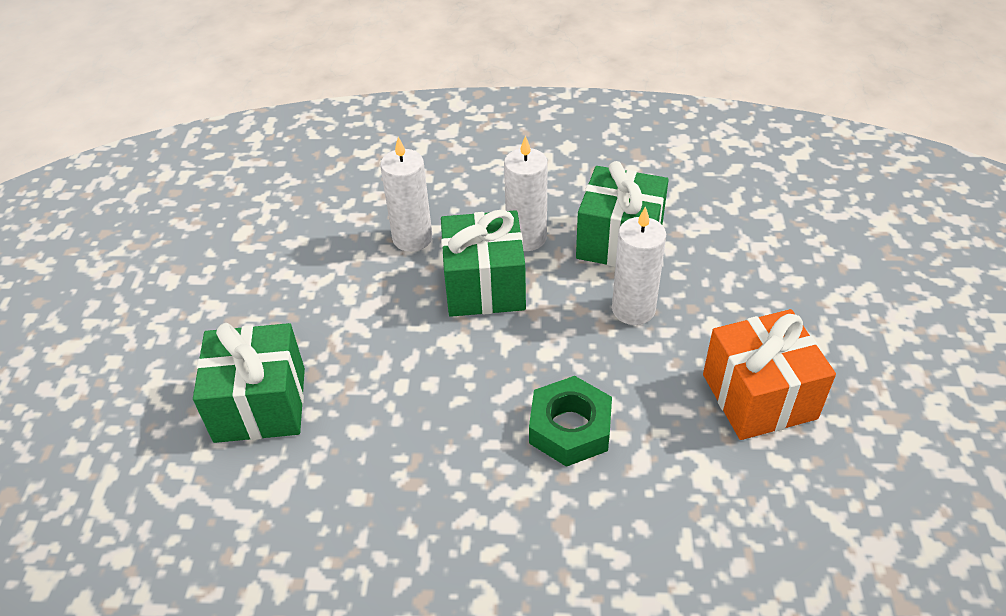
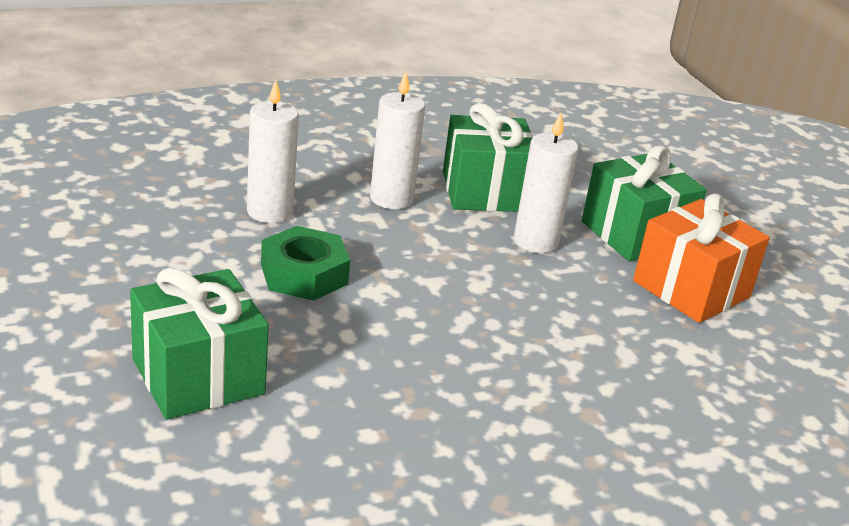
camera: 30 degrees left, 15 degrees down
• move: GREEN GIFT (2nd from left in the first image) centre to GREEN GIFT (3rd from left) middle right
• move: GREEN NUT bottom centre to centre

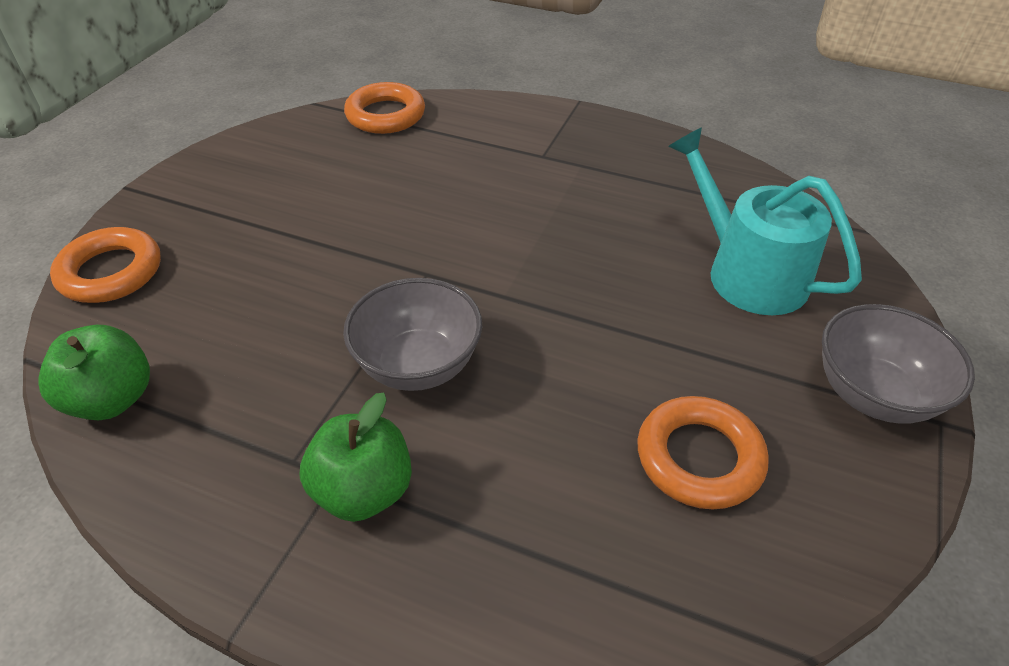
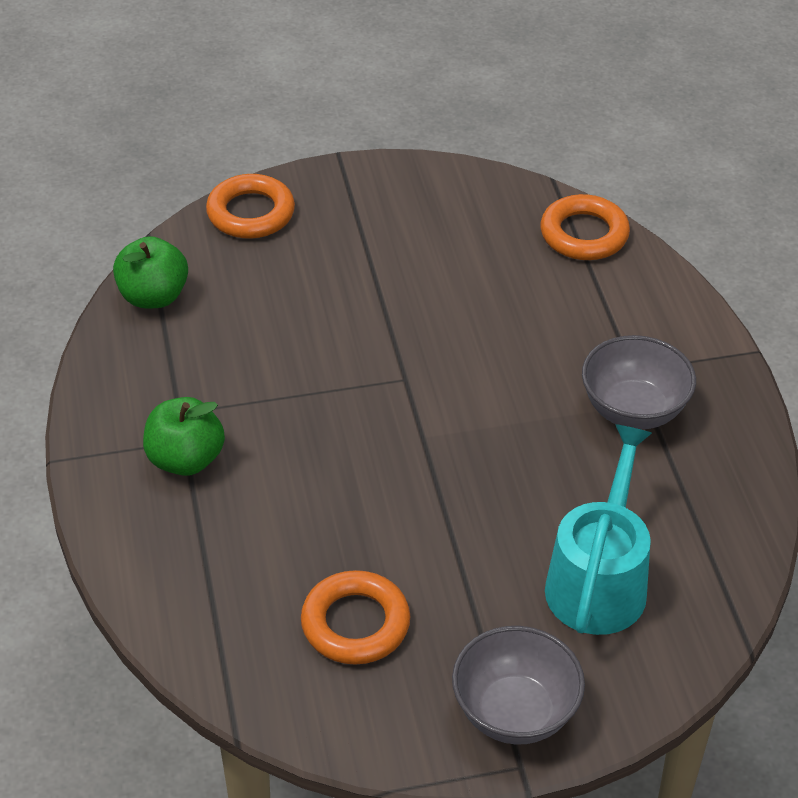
camera: 55 degrees right, 0 degrees up
• move: GREY BOWL (1st from left in the first image) centre to GREY BOWL (2nd from left) middle right

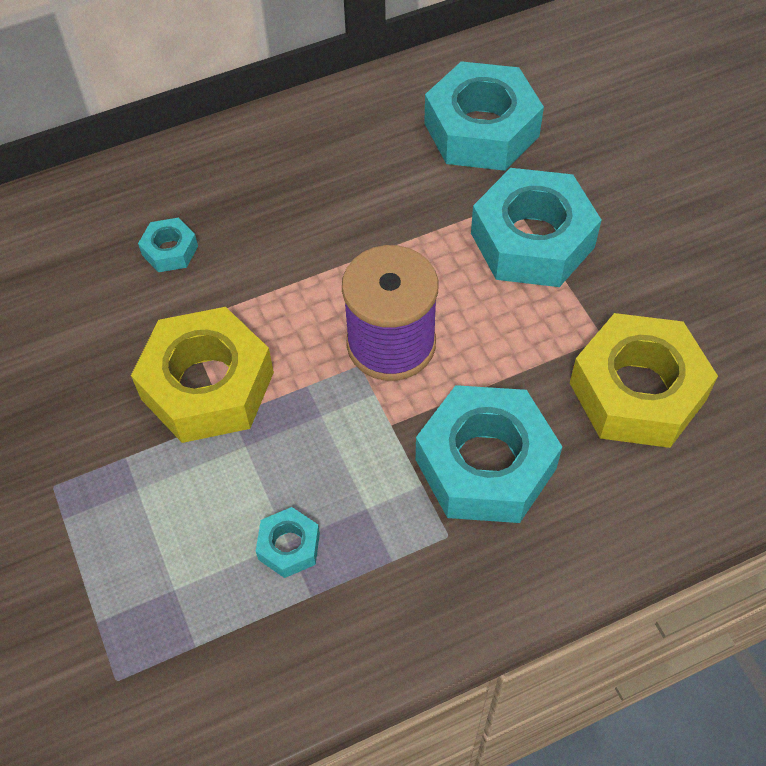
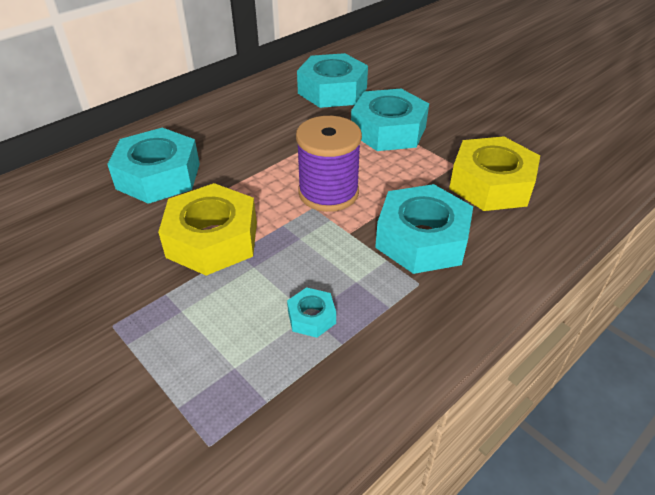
camera: 20 degrees left, 15 degrees down
• resize: TURQUOISE NUT (1st from left) top left = middle left x2.20

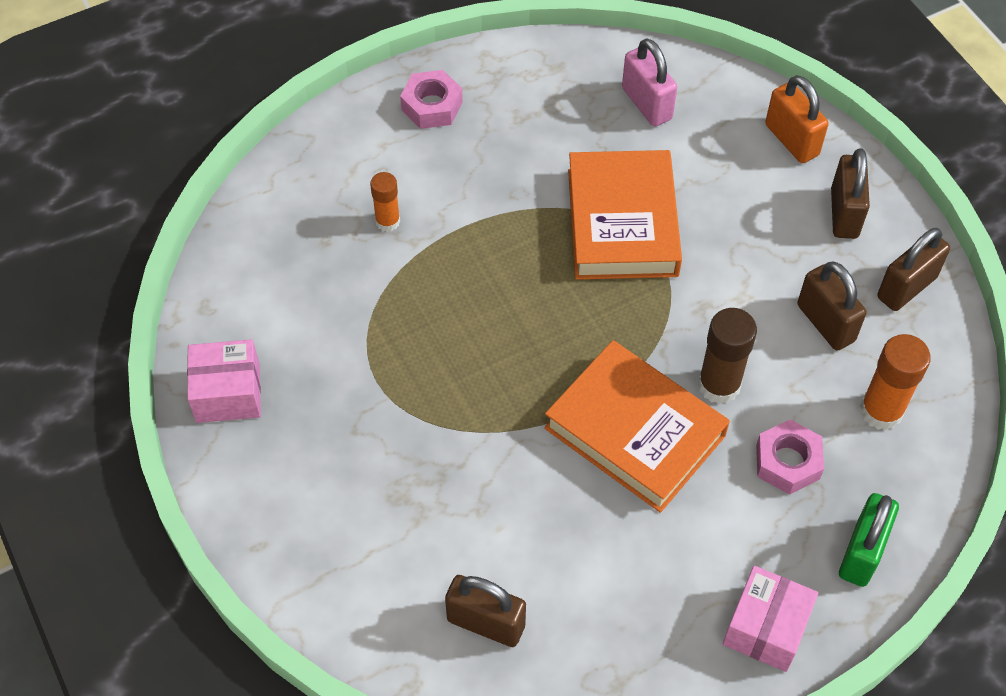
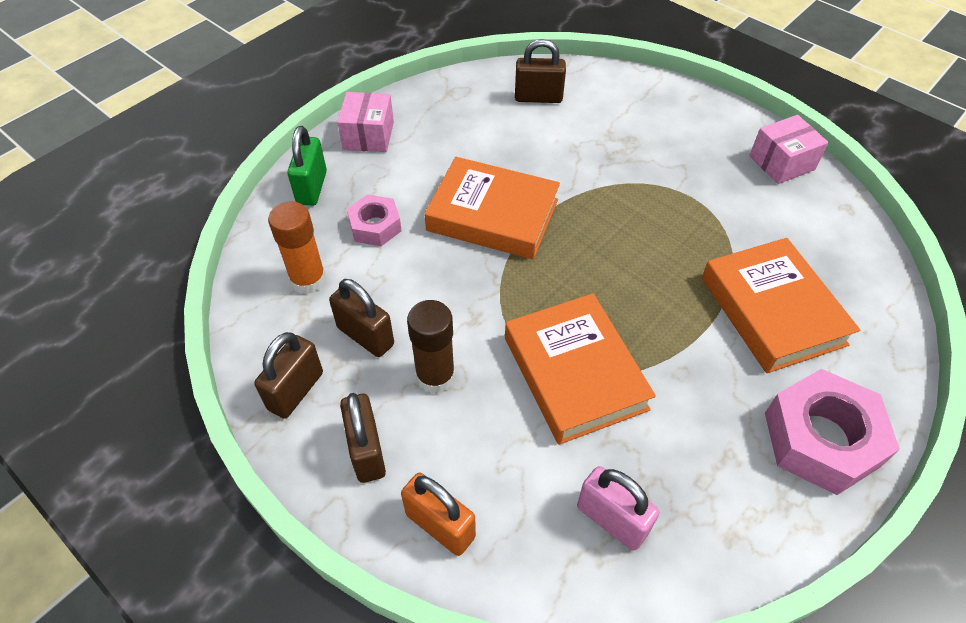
camera: 160 degrees right, 5 degrees down
• move: BROWN GLUE STICK middle right to centre
• replace: ORANGE GLUE STICK (1st from left) top centre to ORANGE BOOK (3rd from left) middle right
• resize: PINK NUT (1st from left in the first image) top centre = bottom right x1.74

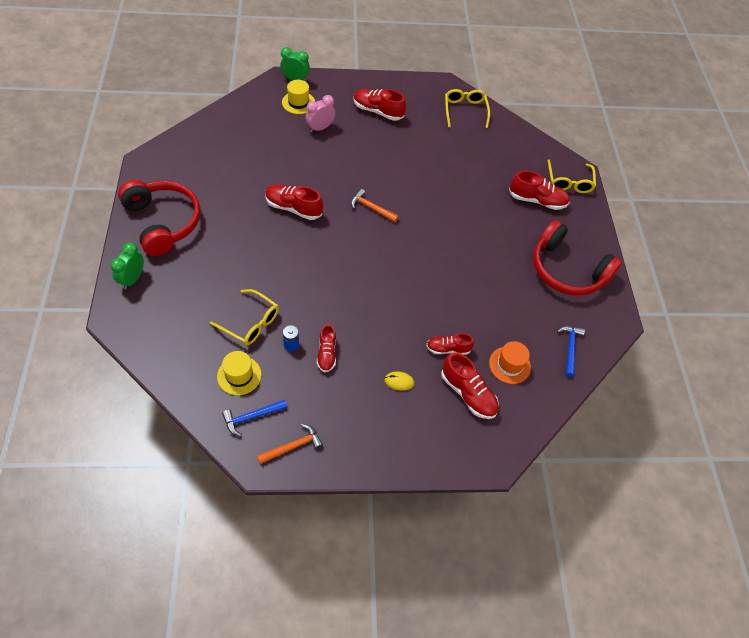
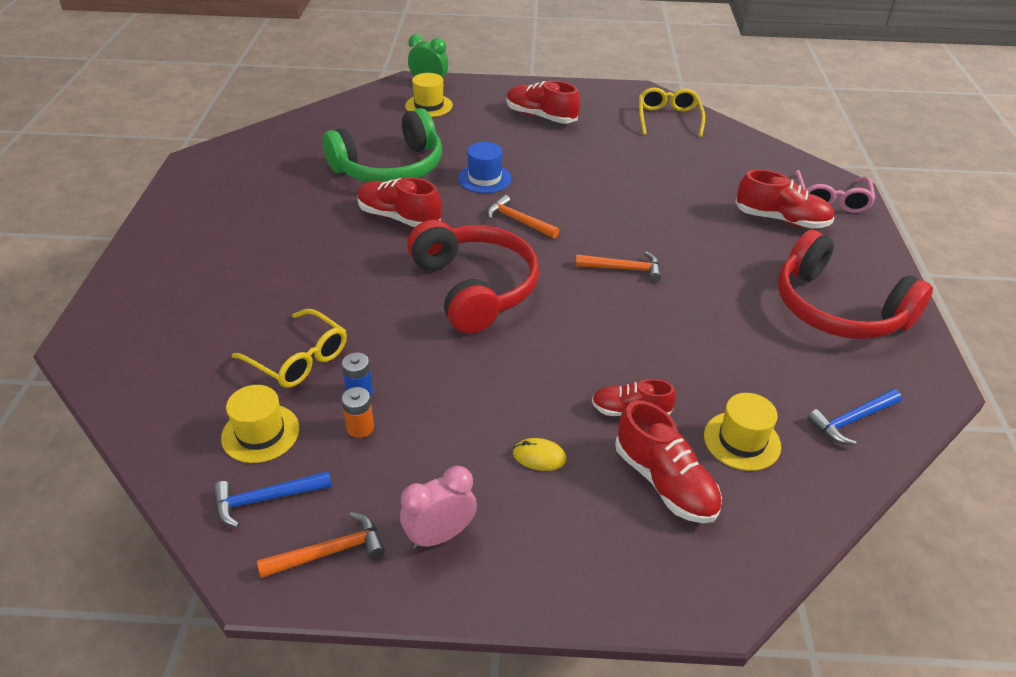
camera: 10 degrees right, 15 degrees down
• delete: GREEN CLOCK (1st from left) middle left
• delete: RED SHOE (2nd from left) centre
• insert: GREEN HEADPHONES top centre
• insert: ORANGE BATTERY centre
• insert: BLUE HAT top centre
• insert: ORANGE HAMMER (3rd from left) centre
• move: RED HEADPHONES (1st from left) middle left to centre
• move: PINK CLOCK top centre to bottom centre
• recolor: ORANGE HAT middle right to YELLOW HAT (3rd from left) middle right
• recolor: YELLOW GLASSES (3rd from left) top right to PINK GLASSES top right
• rotate: BLUE HAMMER (2nd from left) middle right = middle right 135 degrees counterclockwise

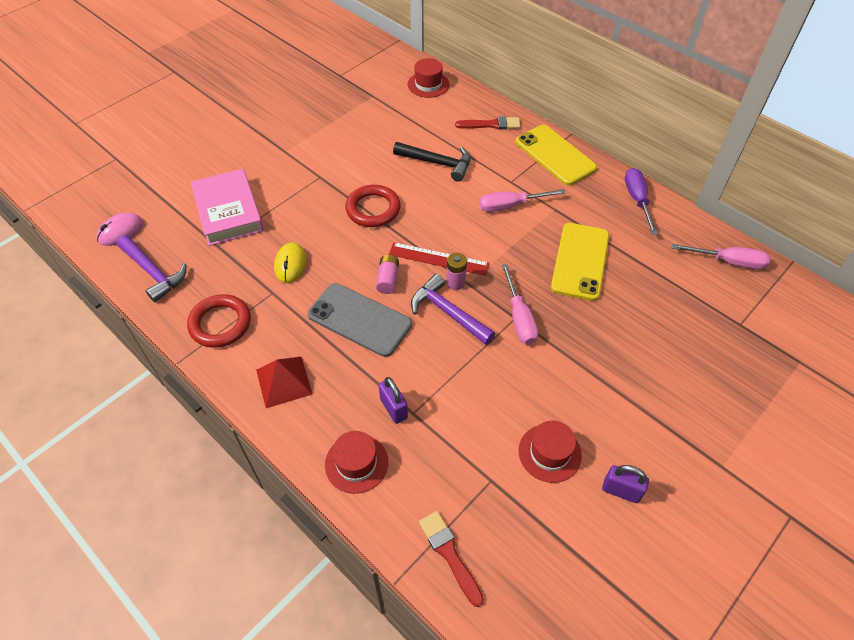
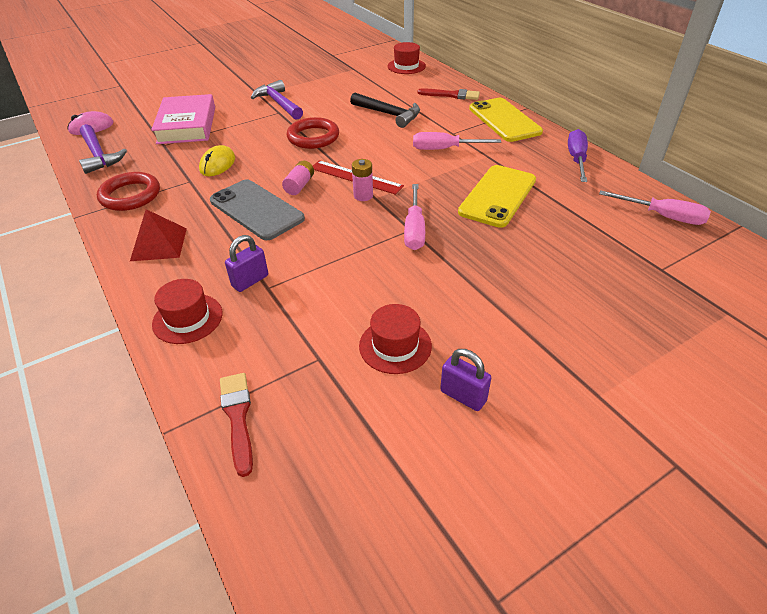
camera: 15 degrees right, 10 degrees down
• move: PURPLE HAMMER (2nd from left) centre to top centre
• rotate: PURPLE PADLOCK (1st from left) centre = middle left 60 degrees clockwise

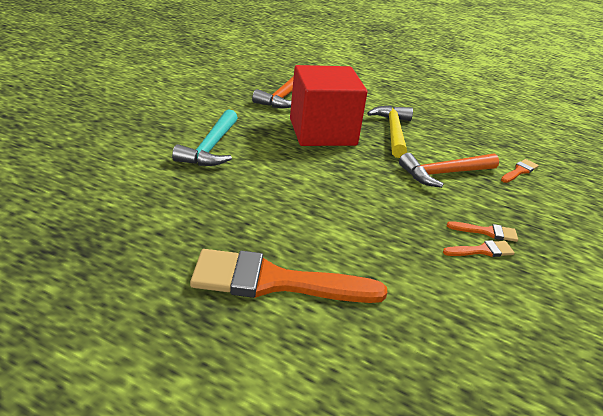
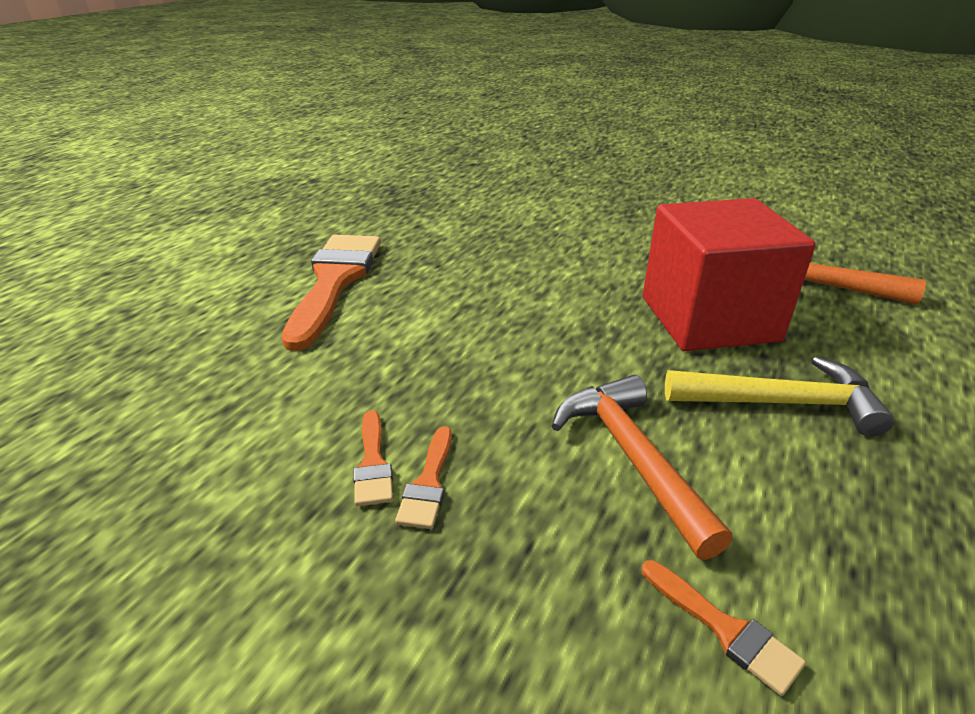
camera: 95 degrees right, 0 degrees up
• delete: TURQUOISE HAMMER top centre

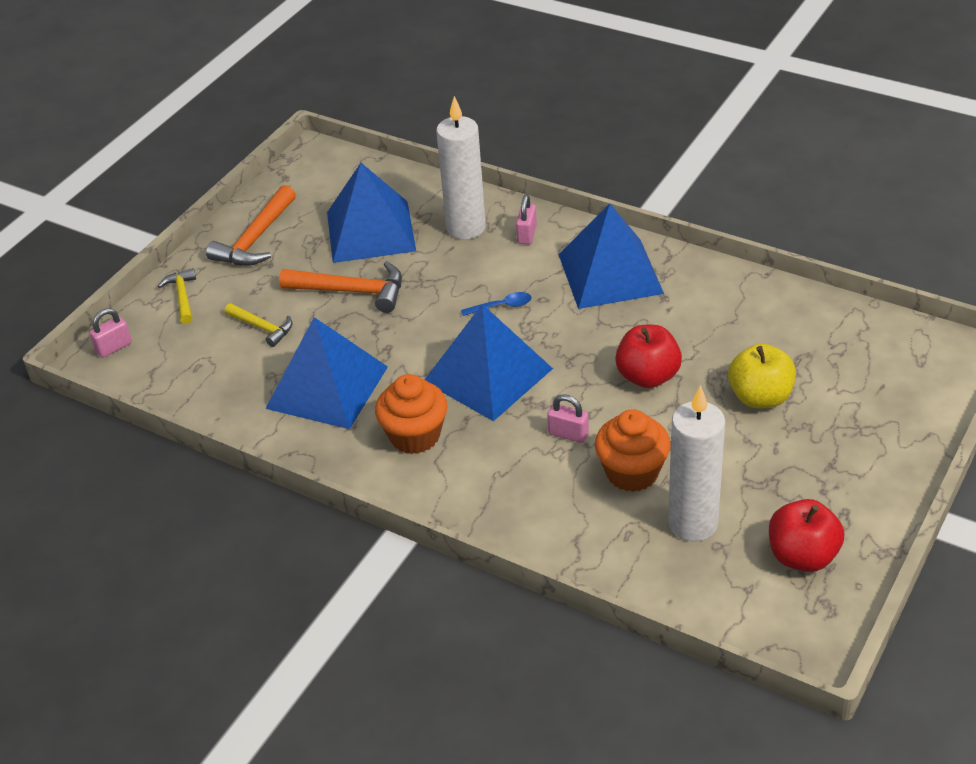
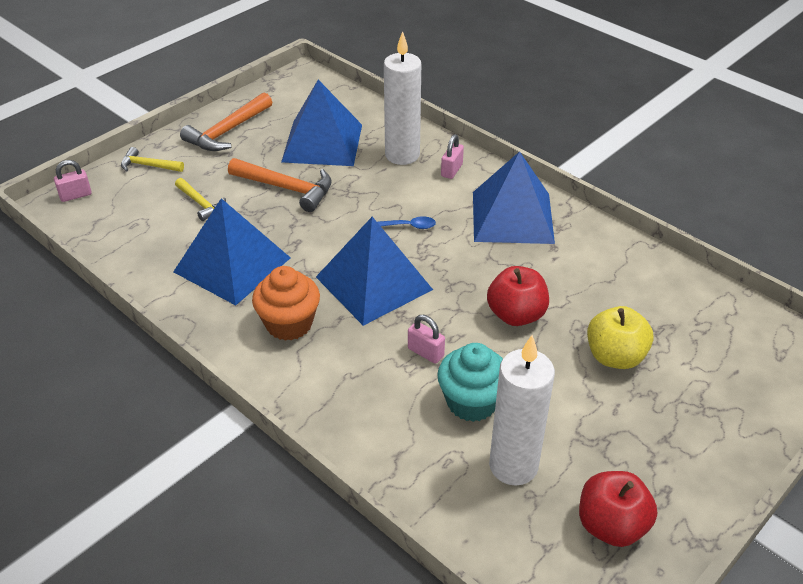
camera: 10 degrees right, 0 degrees up
• recolor: ORANGE CUPCAKE (2nd from left) centre to TURQUOISE CUPCAKE centre
• rotate: YELLOW HAMMER (1st from left) middle left = top left 75 degrees counterclockwise

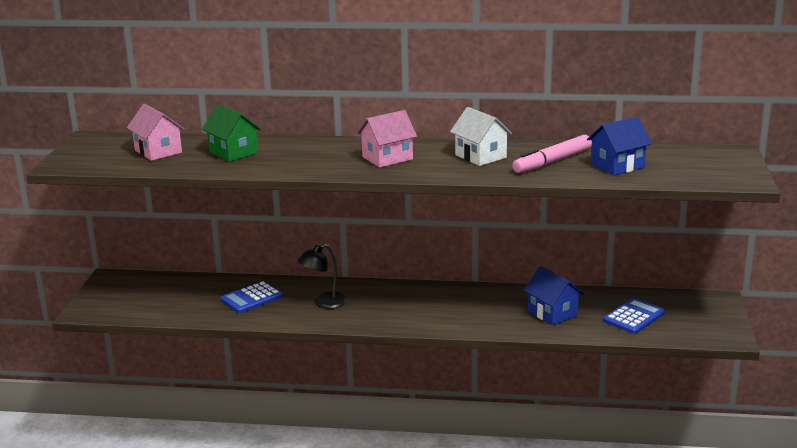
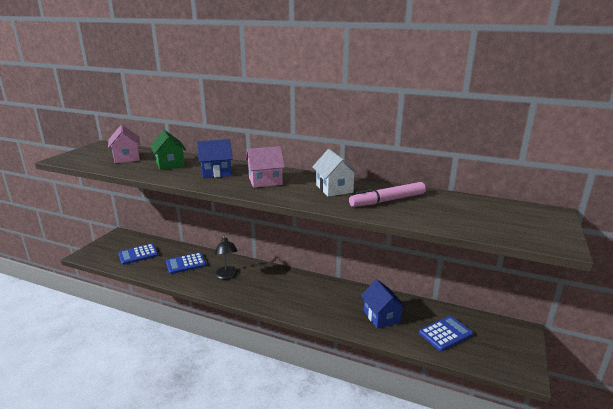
camera: 15 degrees right, 0 degrees up
• insert: BLUE CALCULATOR (1st from left) middle left
• move: BLUE HOUSE (2nd from left in the first image) top right to BLUE HOUSE (1st from left) centre
• rotate: BLACK LAMP centre = centre 90 degrees counterclockwise

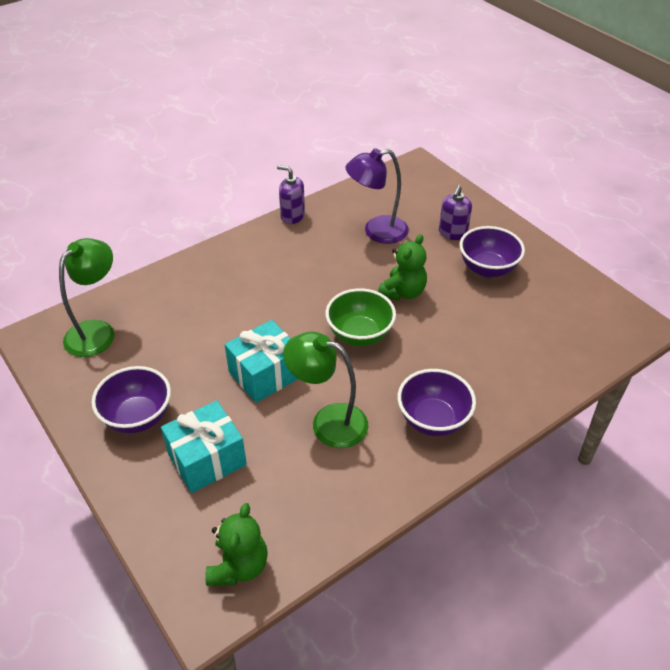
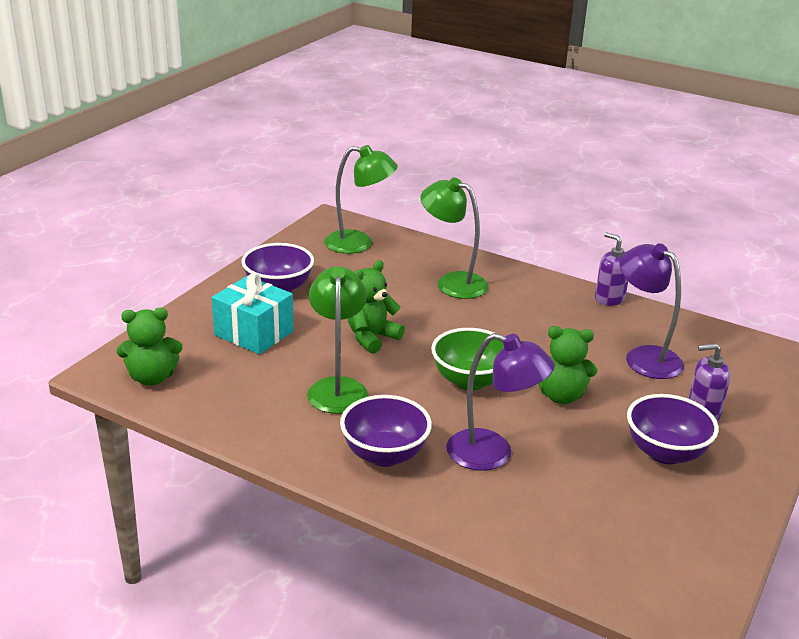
camera: 65 degrees right, 15 degrees down
• insert: GREEN LAMP (3rd from left) centre
• insert: PURPLE LAMP (1st from left) centre
• replace: TURQUOISE GIFT (2nd from left) centre to GREEN TEDDY BEAR (2nd from left) centre
• rotate: PURPLE SOAP DISPENSER (1st from left) top centre = middle right 45 degrees counterclockwise

